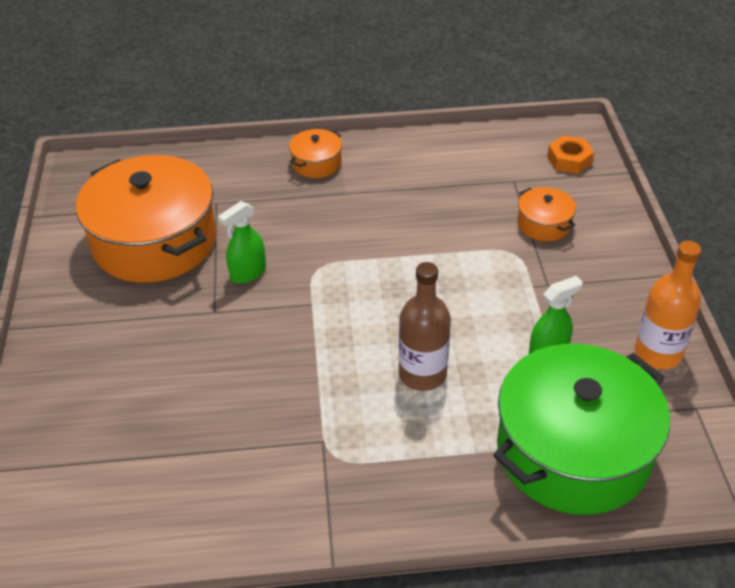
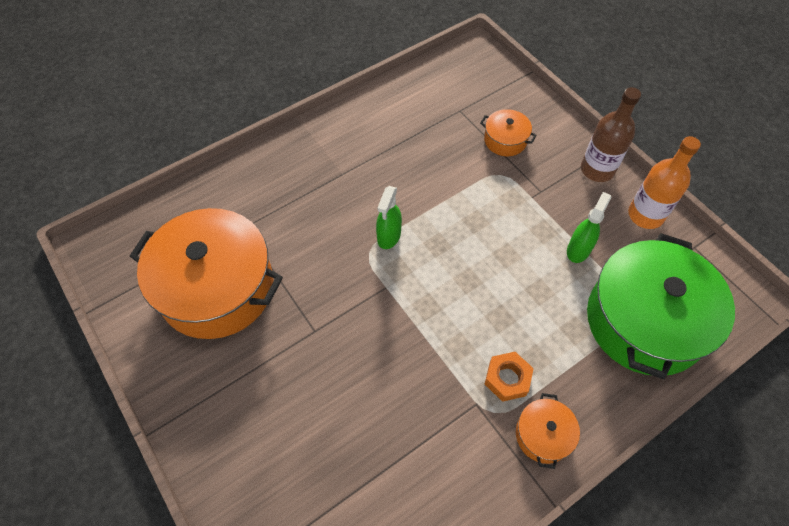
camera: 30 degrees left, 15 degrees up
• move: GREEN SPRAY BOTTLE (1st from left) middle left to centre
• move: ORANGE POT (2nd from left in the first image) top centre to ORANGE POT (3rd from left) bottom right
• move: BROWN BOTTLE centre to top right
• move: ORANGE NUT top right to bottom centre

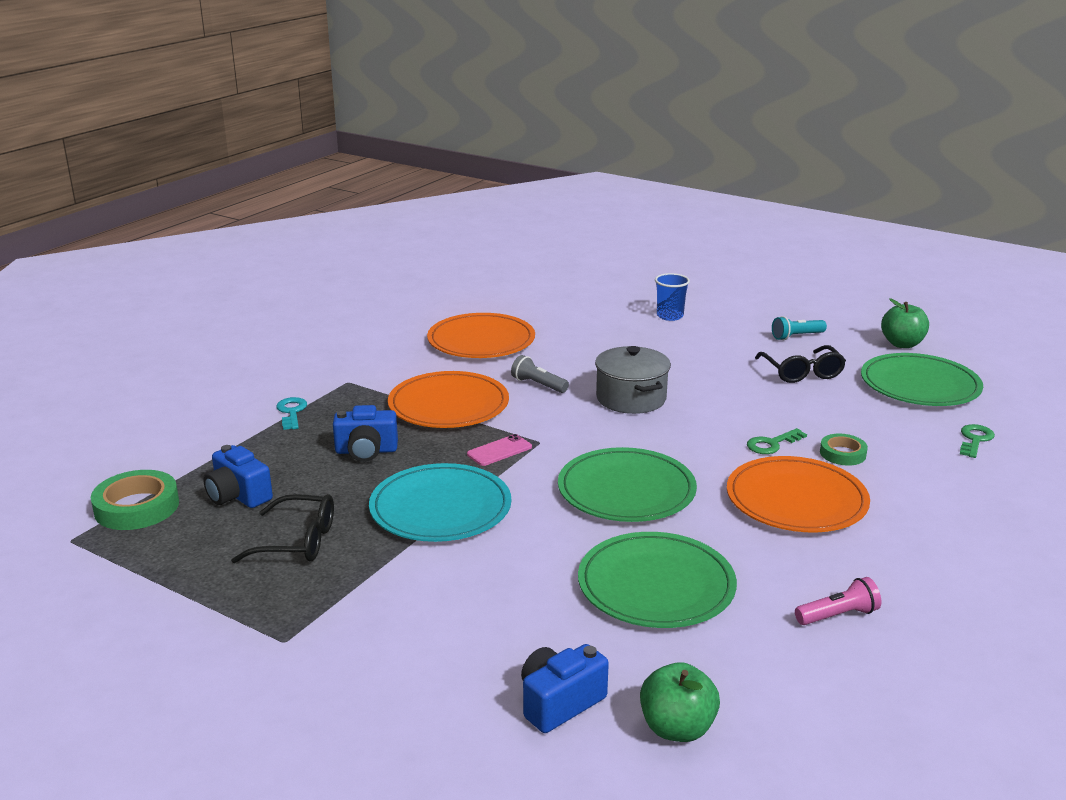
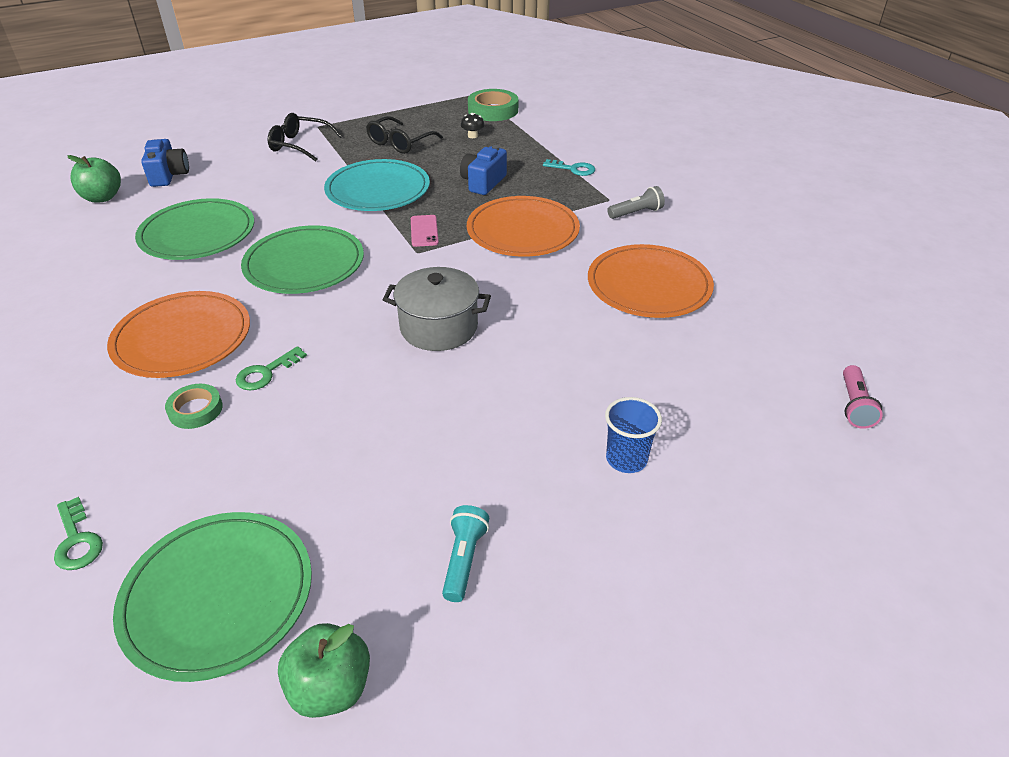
camera: 120 degrees right, 15 degrees up
• move: GREY FLASHLIGHT centre to top centre
• move: BLACK GLASSES (2nd from left in the first image) middle right to BLACK GLASSES (1st from left) top left
• move: PINK FLASHLIGHT bottom right to middle right
• replace: BLUE CAMERA (1st from left) middle left to BLACK MUSHROOM top centre
• rotate: GREEN KEY (1st from left in the first image) middle right = middle left 135 degrees counterclockwise

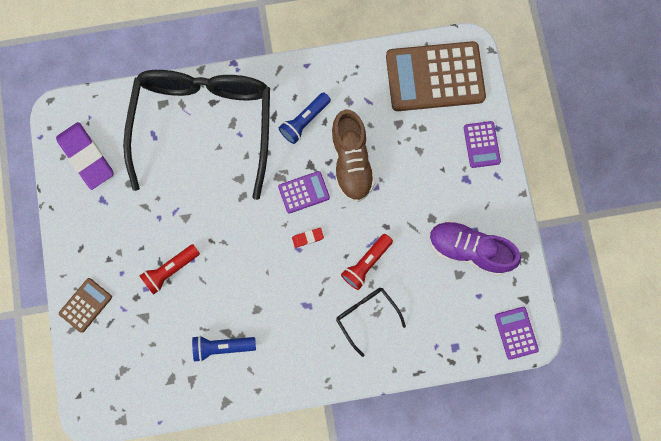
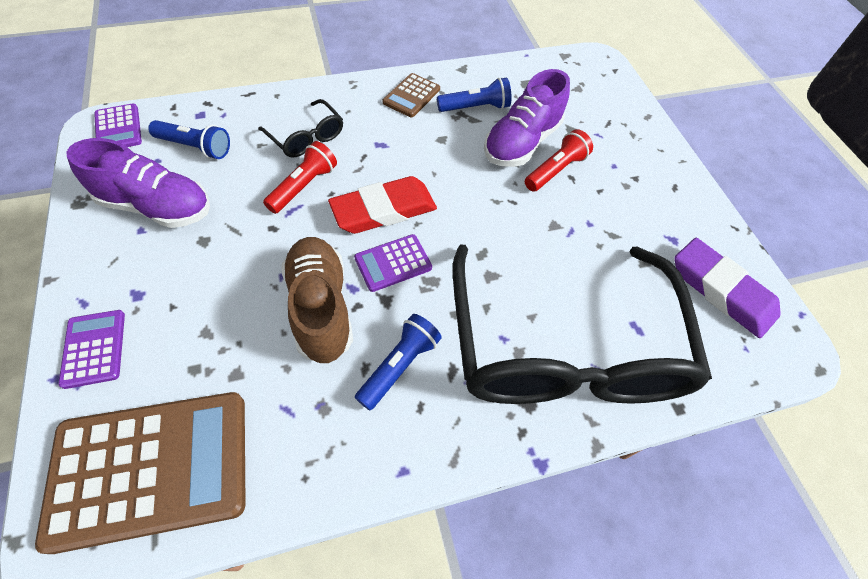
camera: 170 degrees right, 20 degrees down
• insert: BLUE FLASHLIGHT (1st from left) top left
• insert: PURPLE SHOE (2nd from left) top centre
• move: BROWN CALCULATOR (1st from left in the first image) bottom left to BROWN CALCULATOR (2nd from left) top centre
• resize: RED ERASER centre = centre x2.40

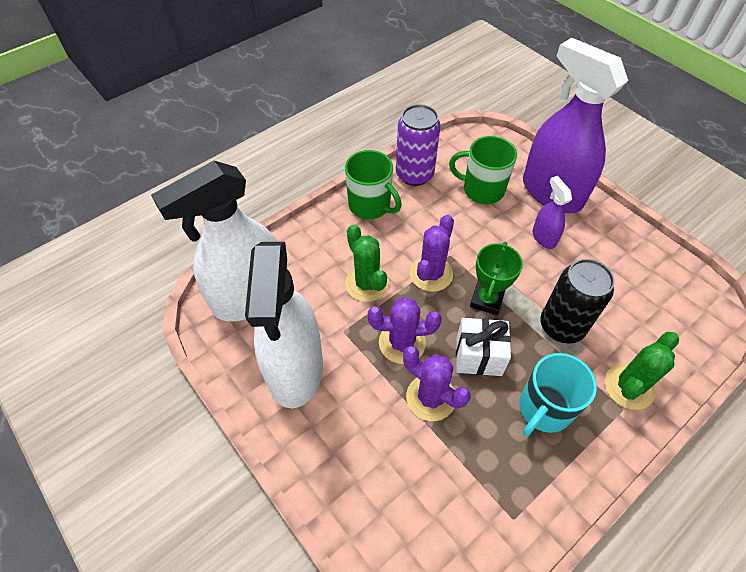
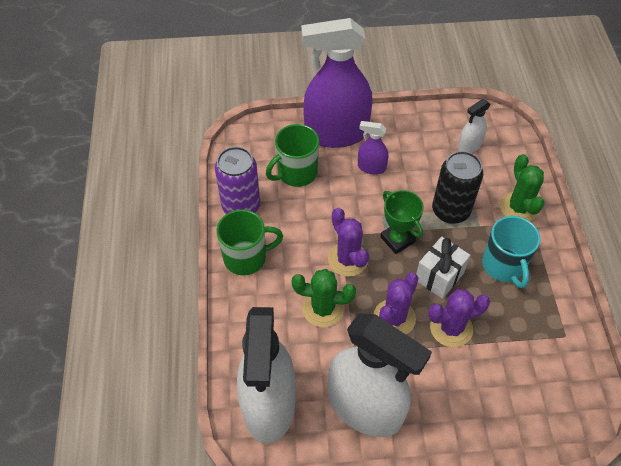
camera: 55 degrees left, 0 degrees up
• insert: WHITE SPRAY BOTTLE (3rd from left) top right

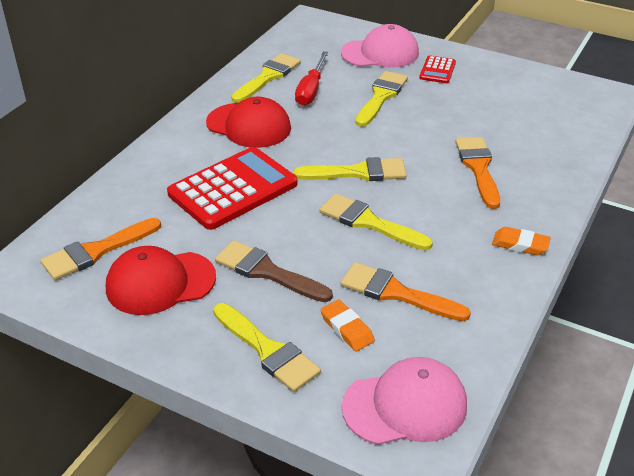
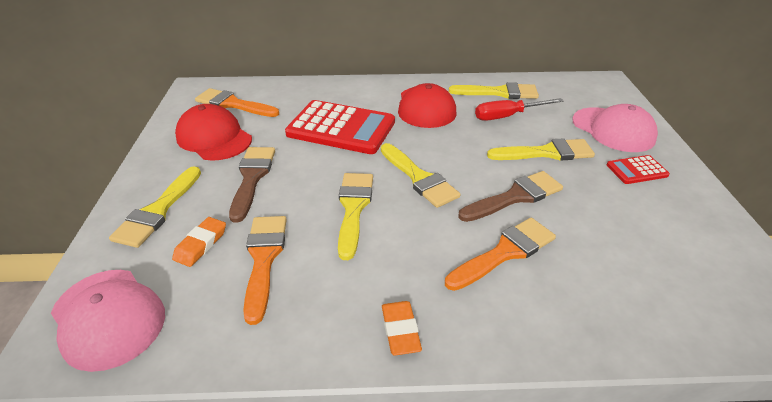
camera: 60 degrees right, 0 degrees up
• insert: BROWN BRUSH (2nd from left) centre

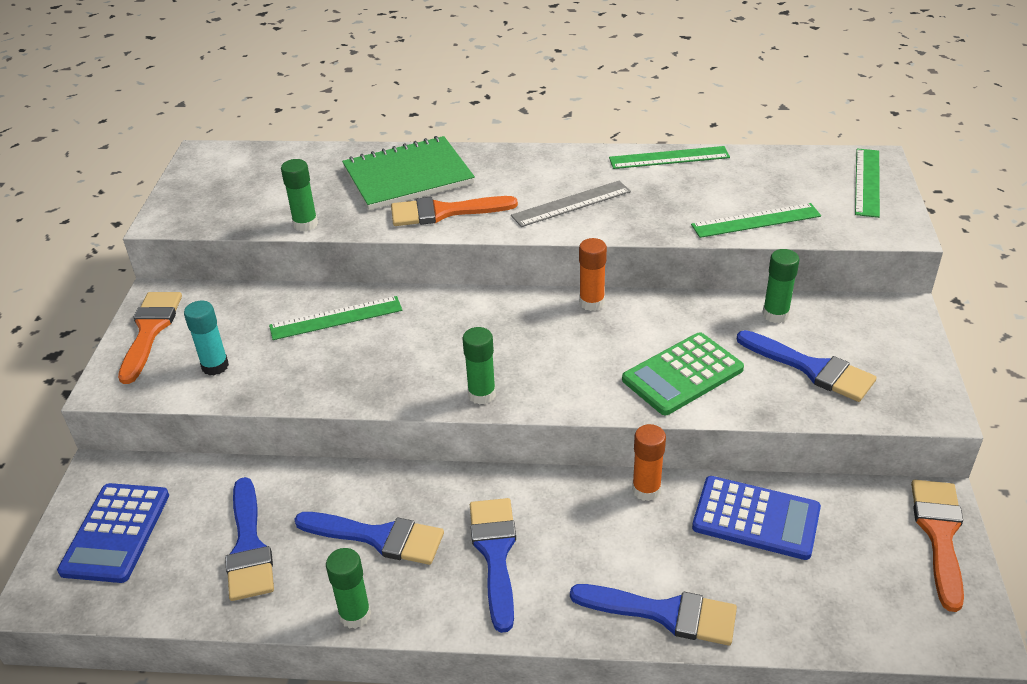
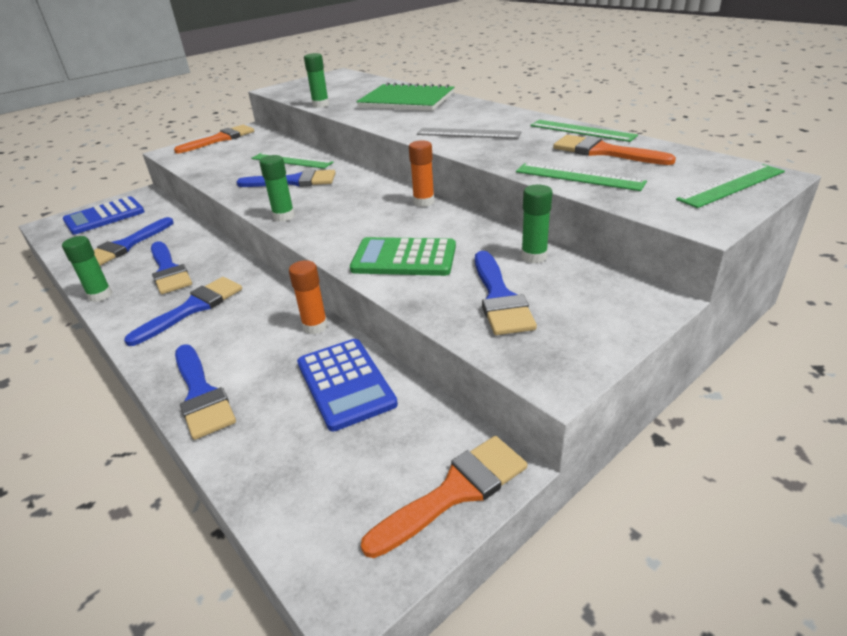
camera: 45 degrees right, 5 degrees down
• delete: TURQUOISE GLUE STICK middle left
• insert: BLUE BRUSH (5th from left) top centre
• move: ORANGE BRUSH (2nd from left in the first image) top centre to ORANGE BRUSH (3rd from left) top right

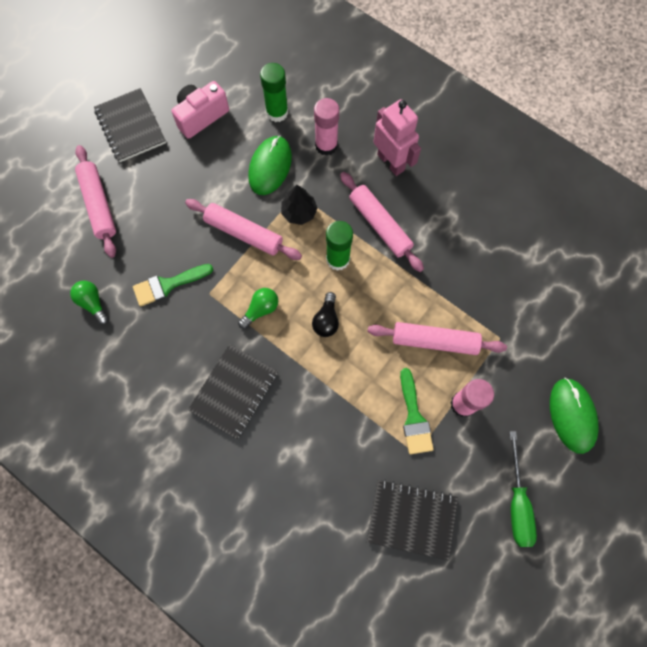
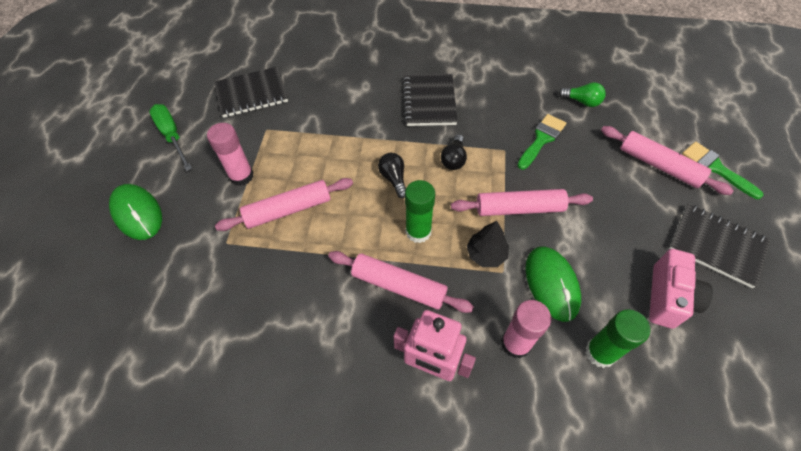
camera: 150 degrees right, 15 degrees down
• move: GREEN BRUSH (2nd from left) centre to middle right
• recolor: GREEN LIGHT BULB (2nd from left) centre to BLACK LIGHT BULB (2nd from left) centre

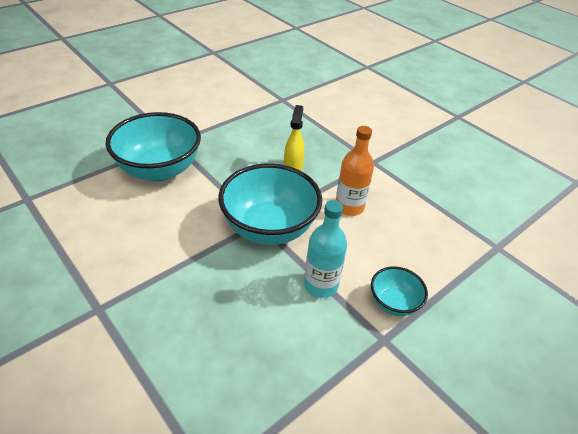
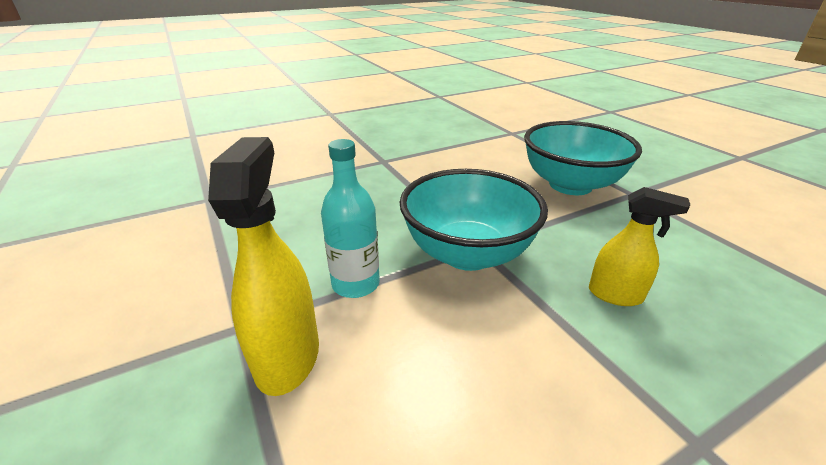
camera: 105 degrees right, 10 degrees down
• delete: ORANGE BOTTLE centre
• replace: TURQUOISE BOWL (3rd from left) bottom right to YELLOW SPRAY BOTTLE (1st from left) middle left

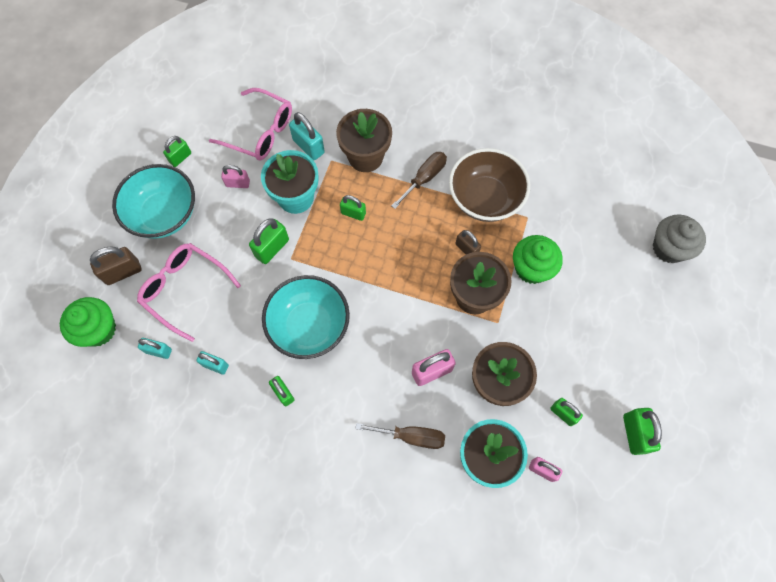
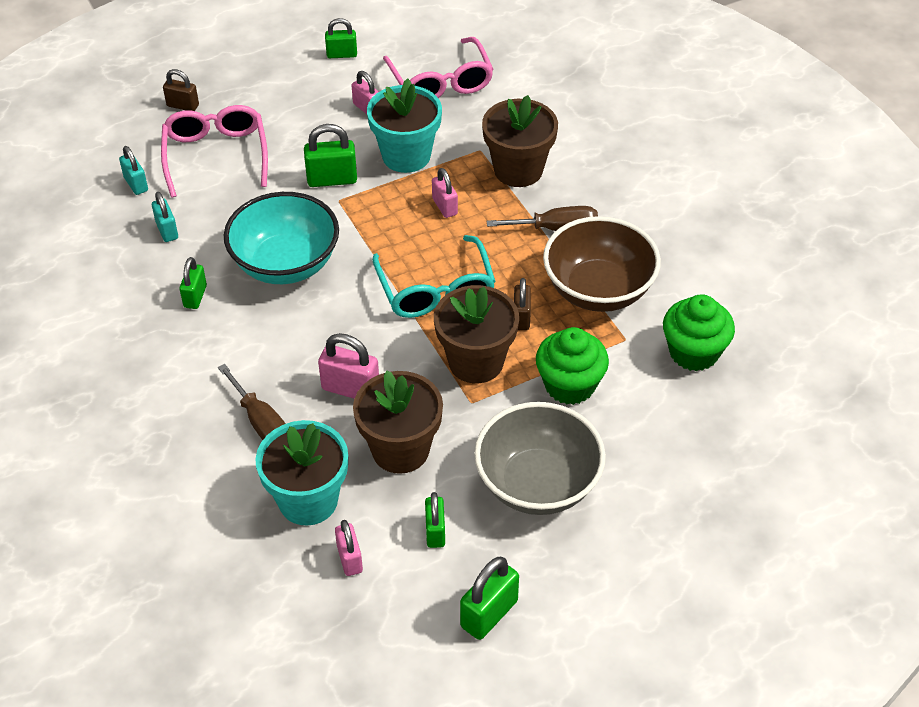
camera: 45 degrees right, 20 degrees down
• delete: TURQUOISE BOWL (1st from left) middle left
• delete: TURQUOISE PADLOCK (3rd from left) top centre
• delete: GREY CUPCAKE middle right
• insert: TURQUOISE GLASSES centre
• insert: GREY BOWL centre
• move: GREEN CUPCAKE (1st from left in the first image) middle left to GREEN CUPCAKE (2nd from left) middle right
• recolor: GREEN PADLOCK (4th from left) centre to PINK PADLOCK (4th from left) top centre
• resize: BROWN PADLOCK (1st from left) middle left = top left x0.66

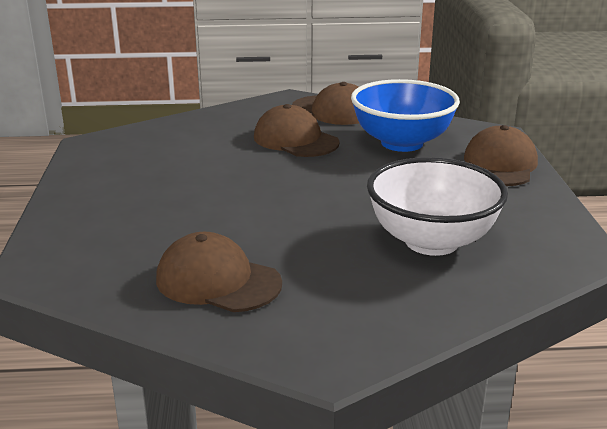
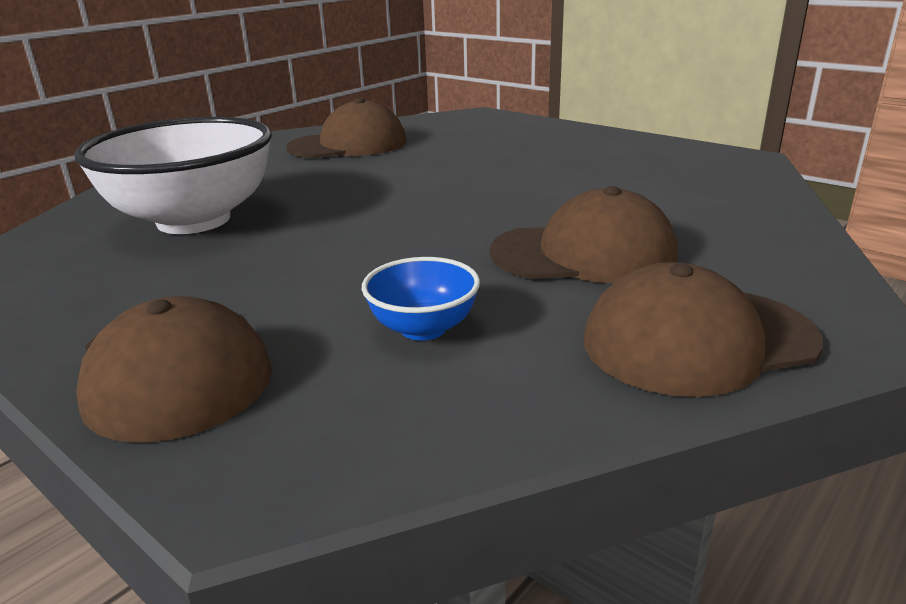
camera: 135 degrees right, 0 degrees up
• resize: BLUE BOWL top right = centre x0.46

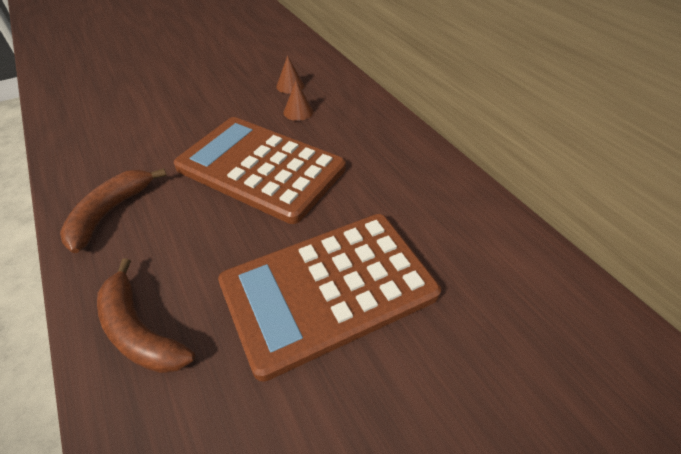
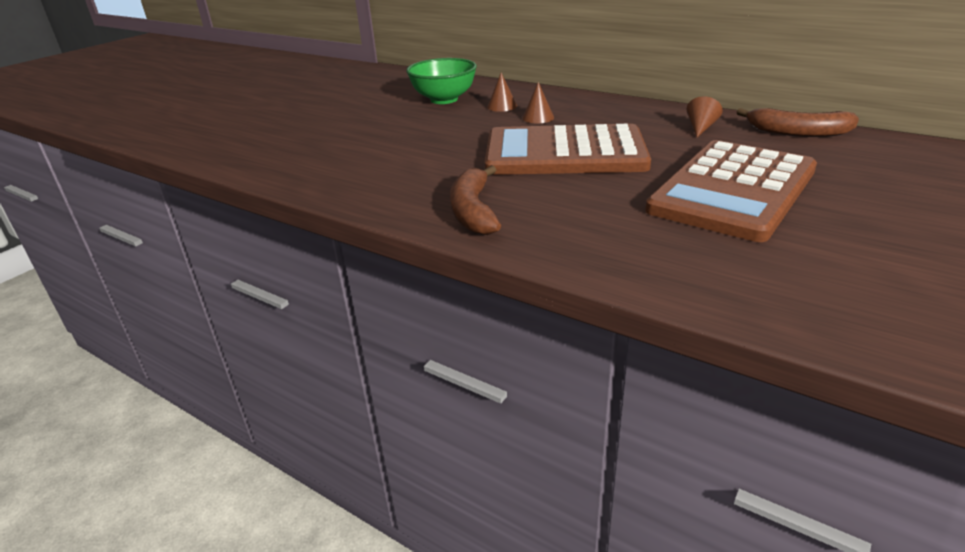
camera: 25 degrees left, 15 degrees down
• insert: GREEN BOWL top centre
• insert: BROWN CONE (3rd from left) top right
• move: BROWN BANANA (2nd from left) bottom left to top right

